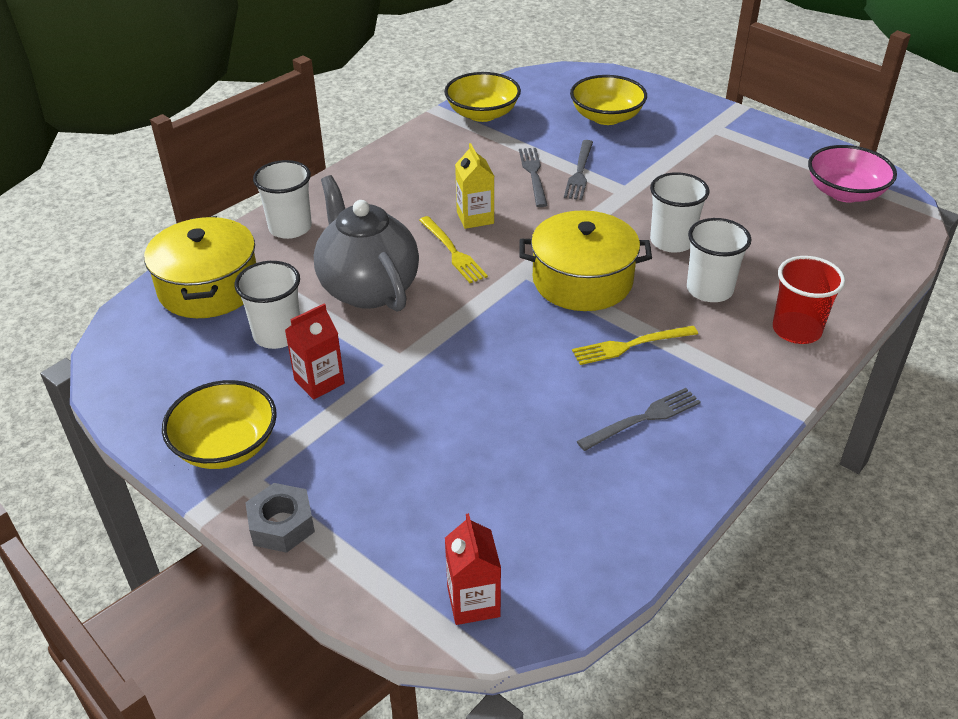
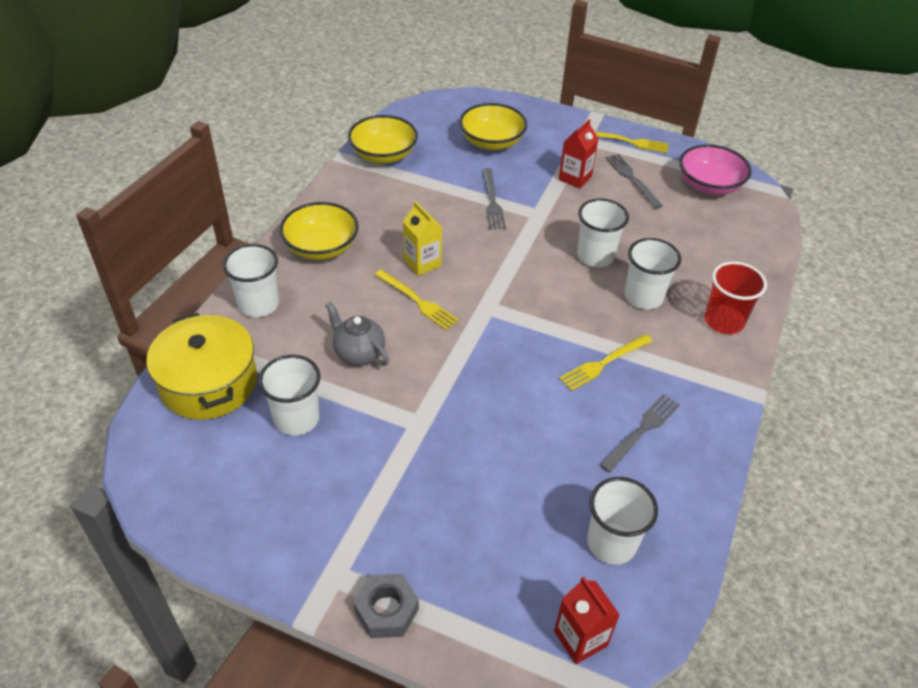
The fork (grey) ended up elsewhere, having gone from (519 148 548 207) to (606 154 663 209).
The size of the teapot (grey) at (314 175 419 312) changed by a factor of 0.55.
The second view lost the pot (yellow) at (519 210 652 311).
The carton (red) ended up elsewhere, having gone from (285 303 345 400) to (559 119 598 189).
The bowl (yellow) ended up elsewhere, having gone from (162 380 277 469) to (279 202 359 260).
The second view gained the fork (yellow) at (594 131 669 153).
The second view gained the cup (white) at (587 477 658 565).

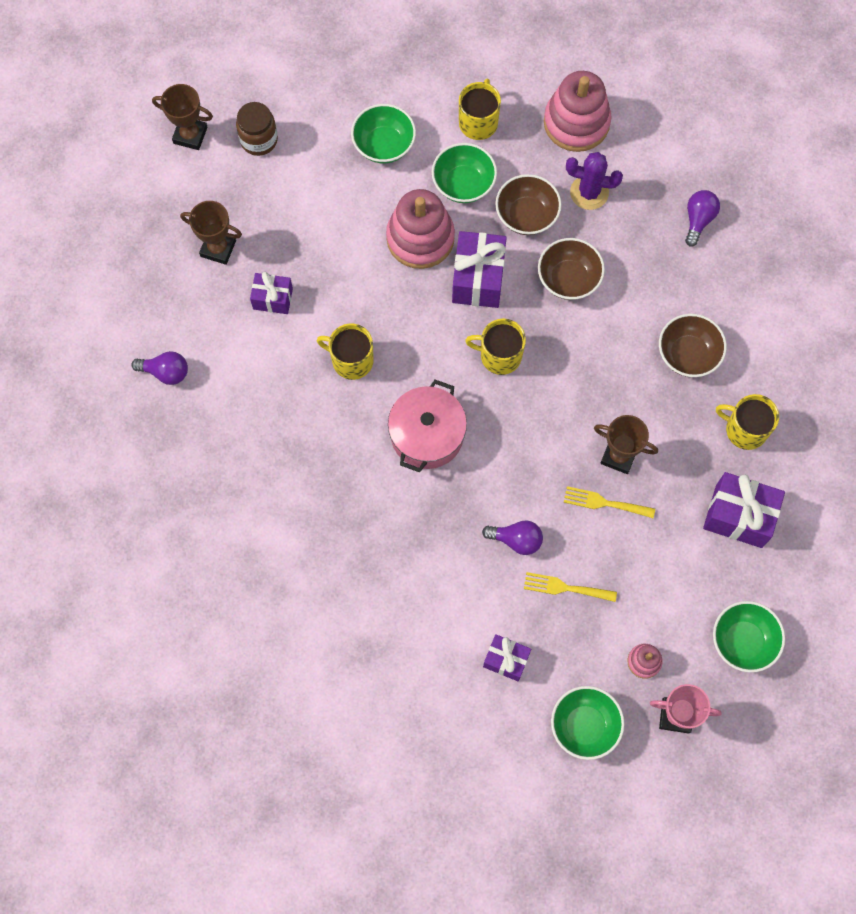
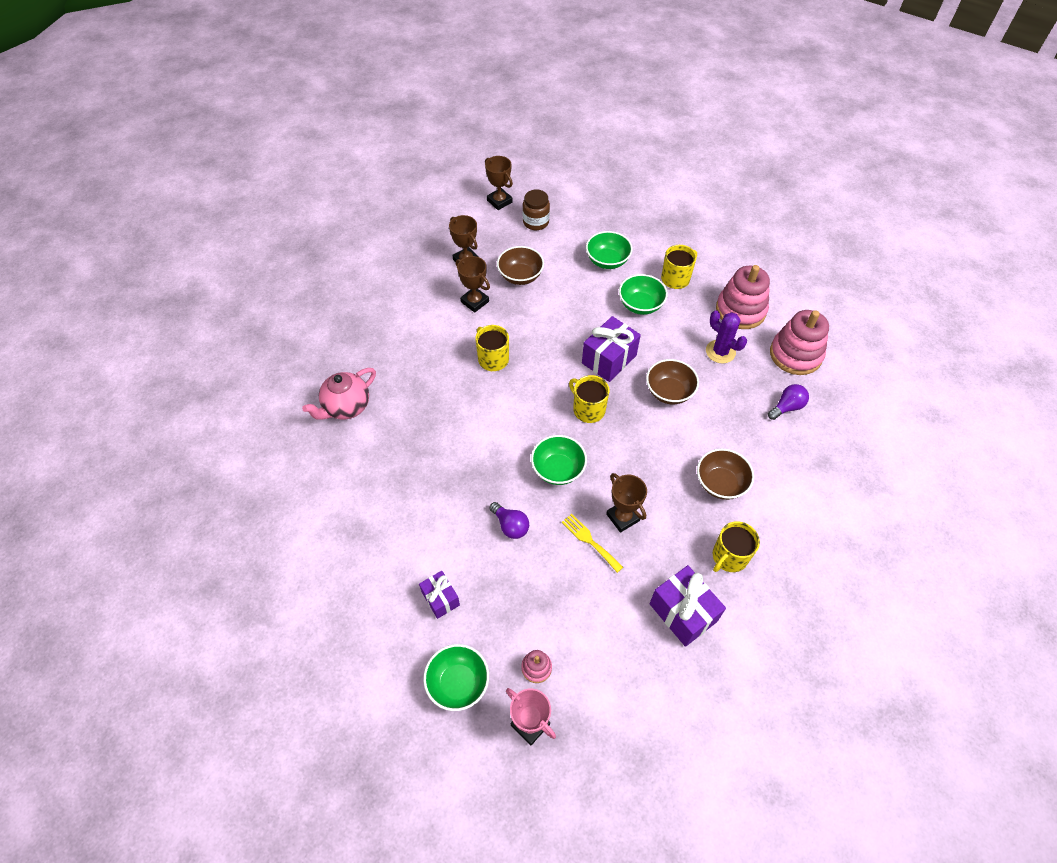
The bowl (brown) ended up elsewhere, having gone from (495 174 562 235) to (497 246 544 285).
The stacking toy (pink) ended up elsewhere, having gone from (386 189 455 269) to (770 310 829 375).
Where the gift (purple) stood at (250 272 293 314), the trophy (brown) came to stand at (456 256 490 313).
The second view lost the light bulb (purple) at (131 351 188 385).
The second view lost the pot (pink) at (388 380 467 473).
The mug (yellow) at (716 394 779 450) ended up facing another way, 105 degrees counterclockwise from before.
The second view lost the fork (yellow) at (524 572 617 602).
The bowl (green) ended up elsewhere, having gone from (713 601 785 673) to (531 435 587 485).
The second view gained the teapot (pink) at (302 368 376 420).

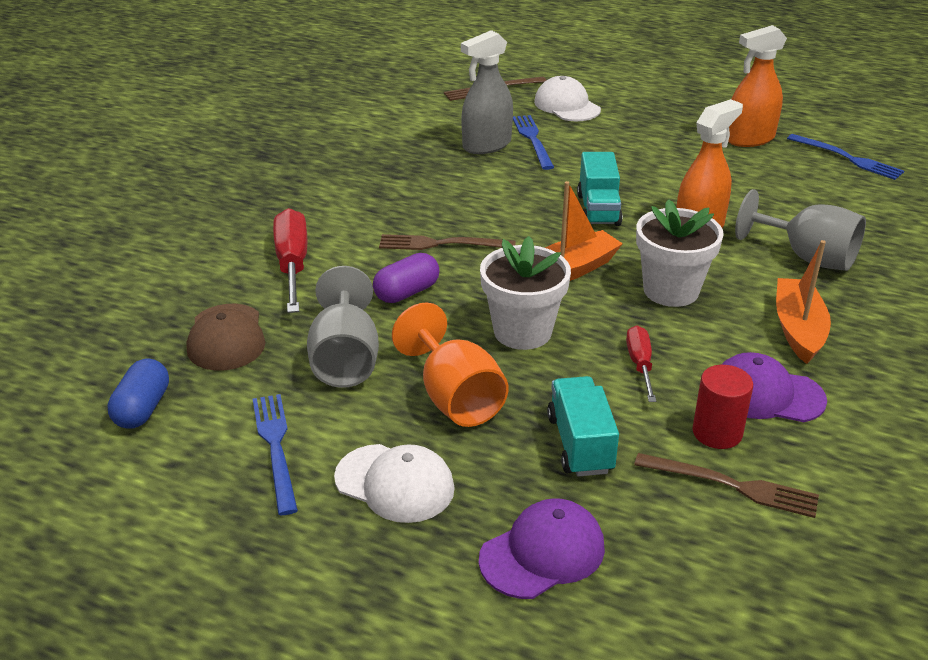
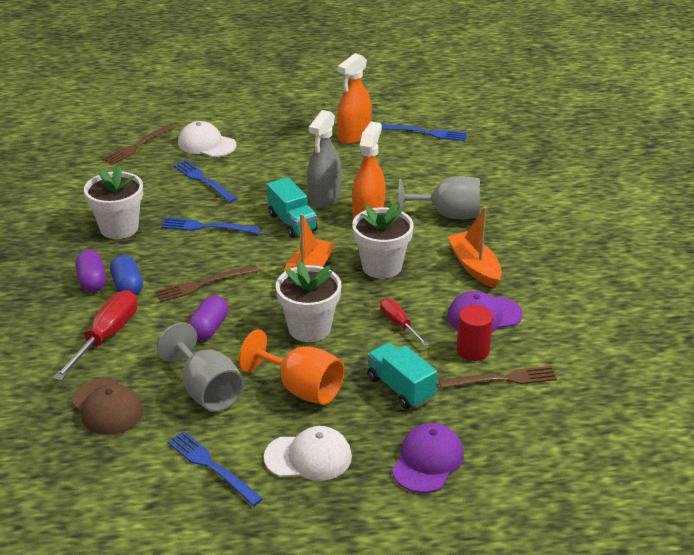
The spray bottle (grey) ended up elsewhere, having gone from (461 30 513 154) to (307 110 341 208).
The screwdriver (red) at (273 208 307 313) ended up facing another way, 60 degrees clockwise from before.
The capsule (blue) ended up elsewhere, having gone from (107 359 169 429) to (110 255 143 296).
The second view gained the flower pot (white) at (84 166 143 239).
The second view gained the fork (blue) at (161 217 260 234).
The second view gained the capsule (purple) at (75 250 106 292).

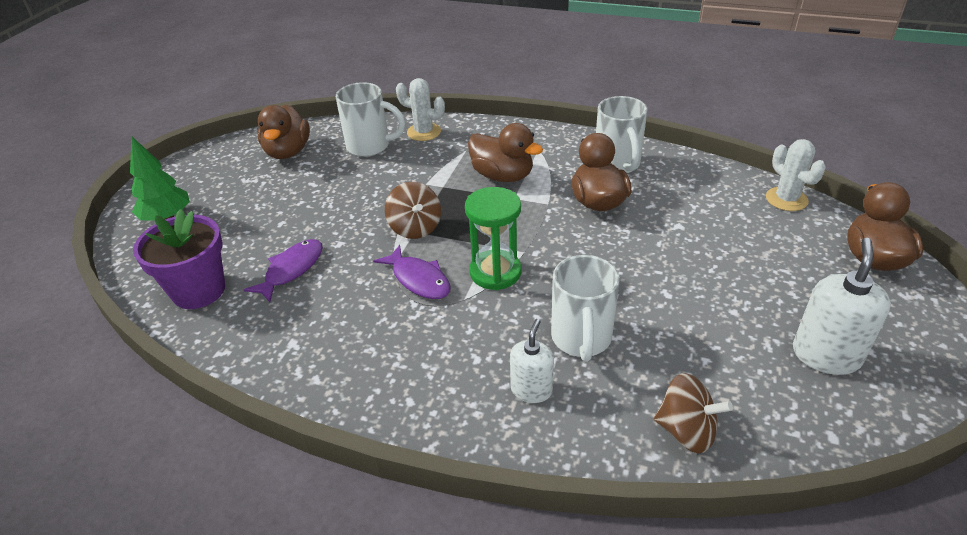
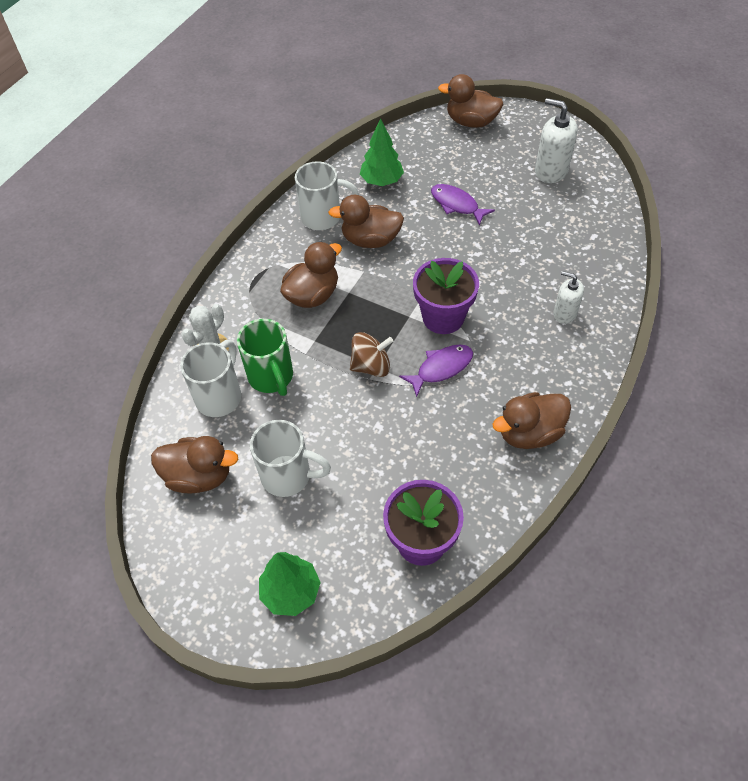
The second view lost the cactus (white) at (766 139 826 211).
Where the hourglass (green) stood at (465 187 521 290), the flower pot (purple) came to stand at (413 258 479 334).
The fish (purple) ended up elsewhere, having gone from (243 239 323 302) to (431 184 495 226).
The mug (white) ended up elsewhere, having gone from (551 255 620 362) to (250 420 331 497).
The second view lost the spinning top (brown) at (654 373 733 453).
The second view gained the tree (green) at (360 118 404 186).
The second view gained the mug (green) at (237 319 293 396).
The second view gained the duck (brown) at (492 392 571 449).

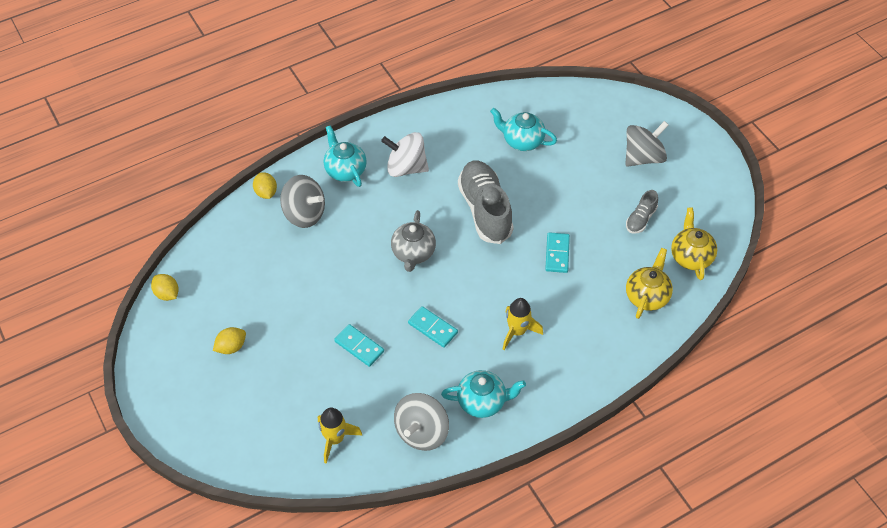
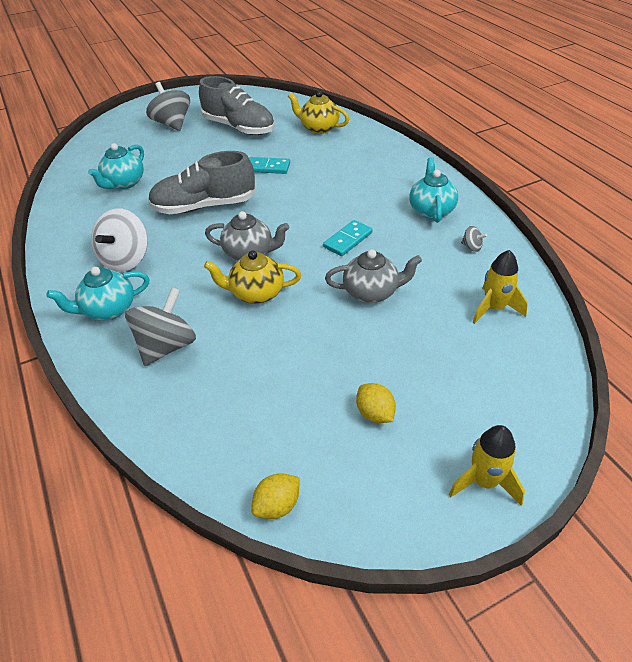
The second view lost the lemon (yellow) at (253 172 277 199).
The size of the shoe (grey) at (626 190 658 234) changed by a factor of 2.06.
The teapot (yellow) ended up elsewhere, having gone from (671 207 717 280) to (204 250 301 304).
The rocket (yellow) ended up elsewhere, having gone from (502 298 543 350) to (449 425 525 506).
Where the domino (turquoise) stood at (334 324 384 367), the teapot (grey) came to stand at (325 249 422 303).
The size of the spinning top (grey) at (394 393 449 451) changed by a factor of 0.43.

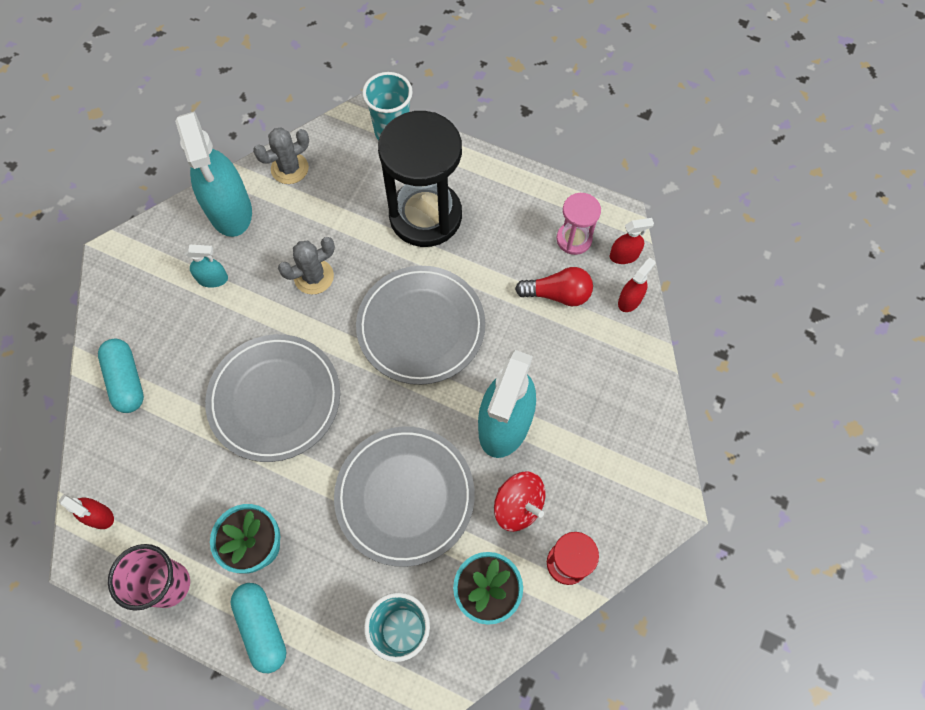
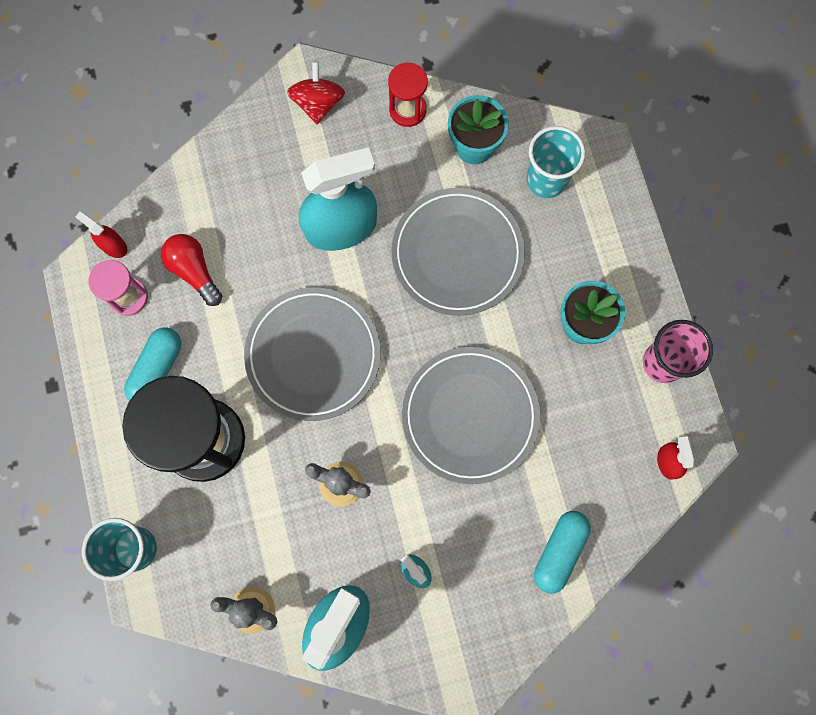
The second view lost the spray bottle (red) at (618 257 655 312).
The spinning top (red) ended up elsewhere, having gone from (494 471 546 532) to (287 61 345 124).
The capsule (turquoise) ended up elsewhere, having gone from (230 583 286 673) to (124 328 181 401).

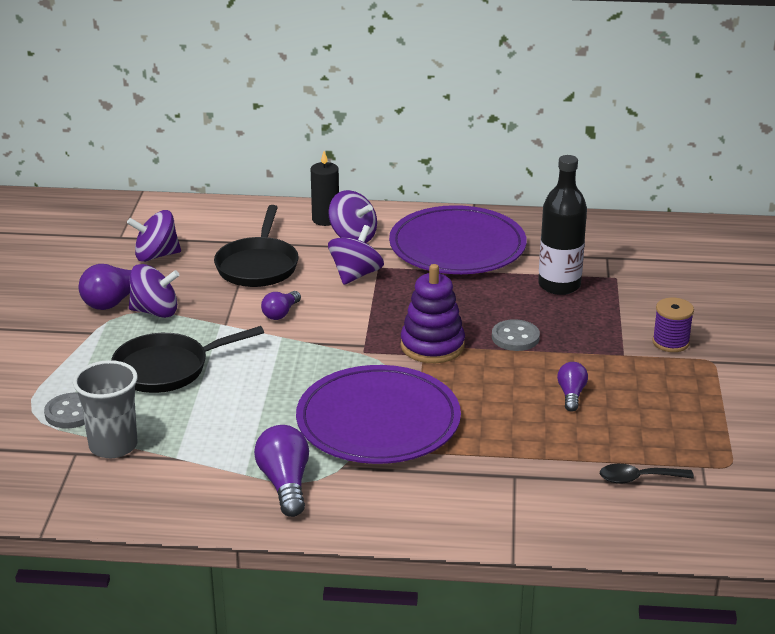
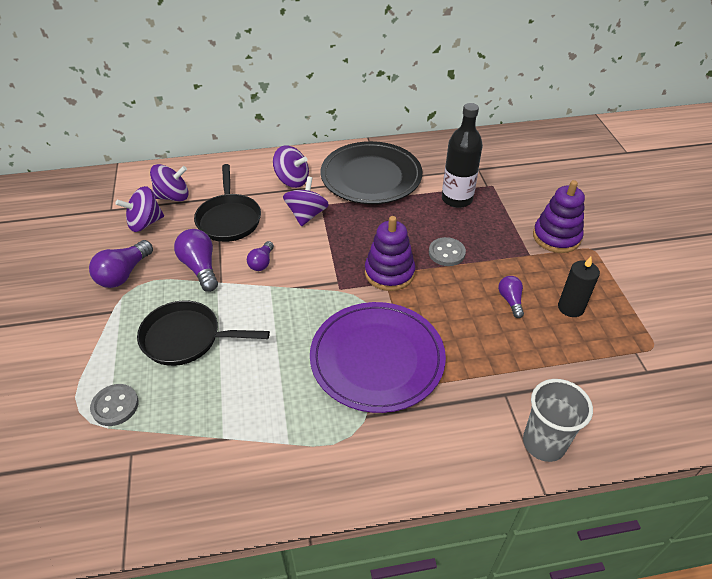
The candle (black) ended up elsewhere, having gone from (311 151 339 226) to (558 256 600 317).
What was the plate (purple) at (389 205 527 274) turned into the plate (black) at (321 141 423 204).
The spinning top (purple) ended up elsewhere, having gone from (129 264 179 318) to (150 164 189 201).
Where the spool (purple) stood at (652 298 694 352), the stacking toy (purple) came to stand at (533 180 585 253).
The pan (black) at (111 326 264 393) ended up facing another way, 45 degrees clockwise from before.
The cup (grey) ended up elsewhere, having gone from (73 360 138 458) to (523 379 593 462).
The light bulb (purple) ended up elsewhere, having gone from (254 425 309 517) to (174 229 218 292).
The second view lost the spoon (black) at (600 464 694 483).

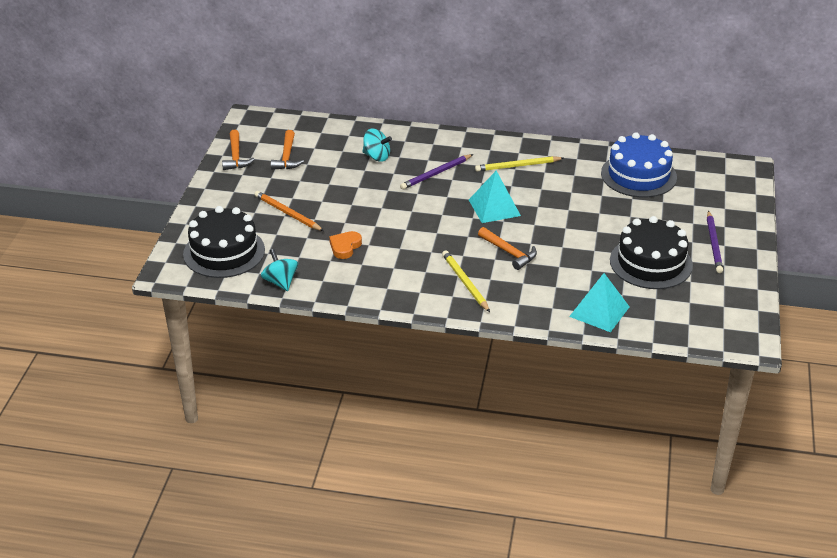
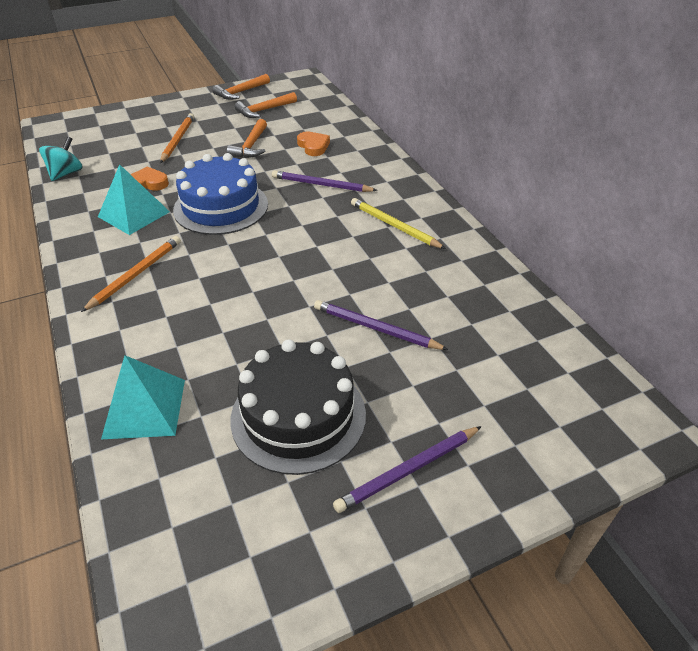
Where the spinning top (turquoise) stood at (362 129 392 162), the heart (orange) came to stand at (297 131 330 156).
The cake (blue) ended up elsewhere, having gone from (601 132 677 198) to (173 153 268 235).
The pyramid (turquoise) ended up elsewhere, having gone from (469 171 521 223) to (98 164 170 235).
The second view lost the cake (black) at (183 206 265 278).
The hammer (orange) ended up elsewhere, having gone from (478 227 537 270) to (227 119 267 158).
What was the pencil (yellow) at (442 250 490 312) turned into the pencil (orange) at (81 236 181 312).
The second view gained the pencil (purple) at (314 300 449 350).

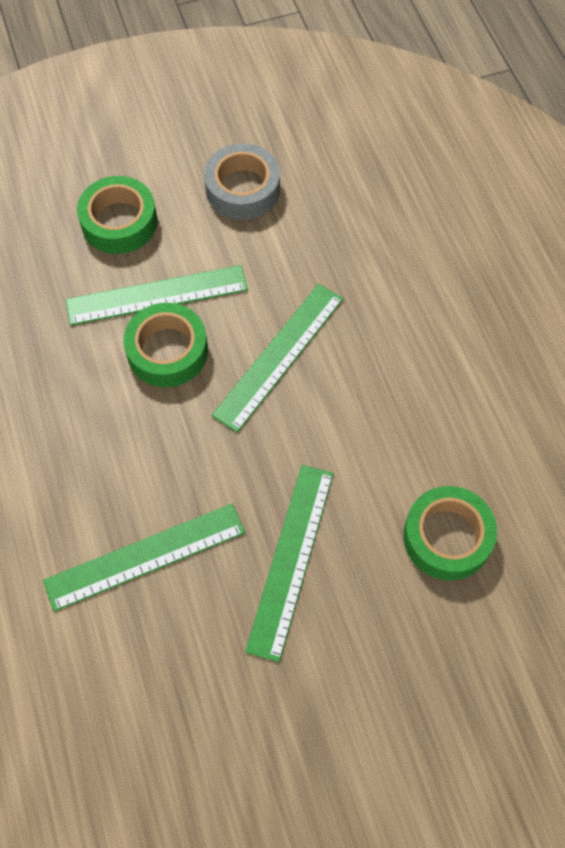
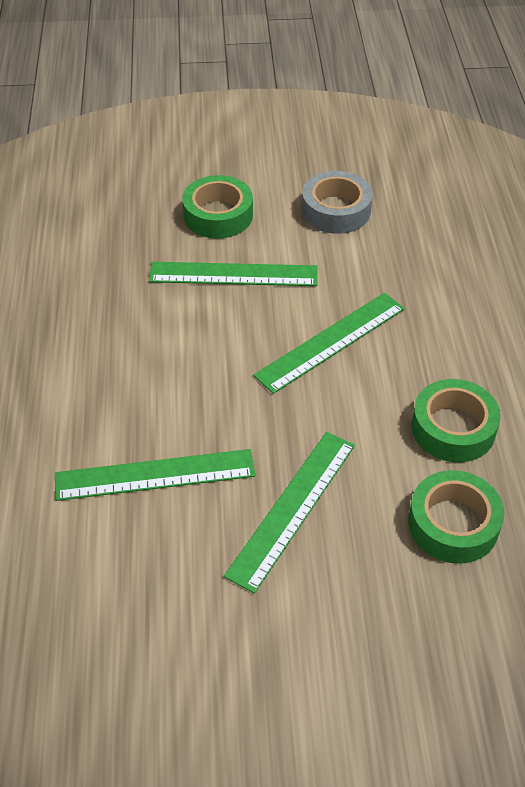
The tape (green) ended up elsewhere, having gone from (123 303 208 387) to (411 379 501 462).

